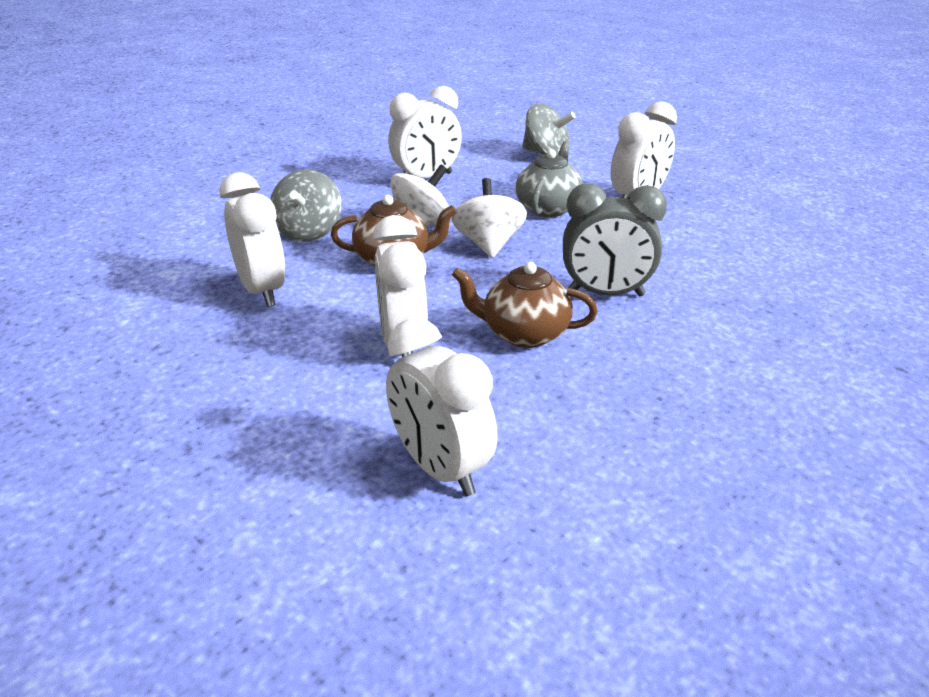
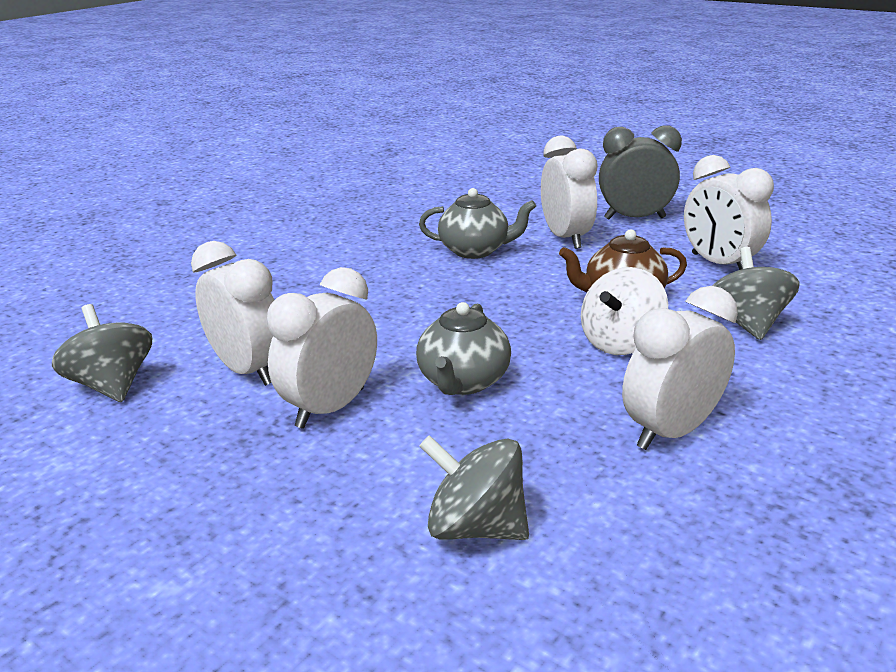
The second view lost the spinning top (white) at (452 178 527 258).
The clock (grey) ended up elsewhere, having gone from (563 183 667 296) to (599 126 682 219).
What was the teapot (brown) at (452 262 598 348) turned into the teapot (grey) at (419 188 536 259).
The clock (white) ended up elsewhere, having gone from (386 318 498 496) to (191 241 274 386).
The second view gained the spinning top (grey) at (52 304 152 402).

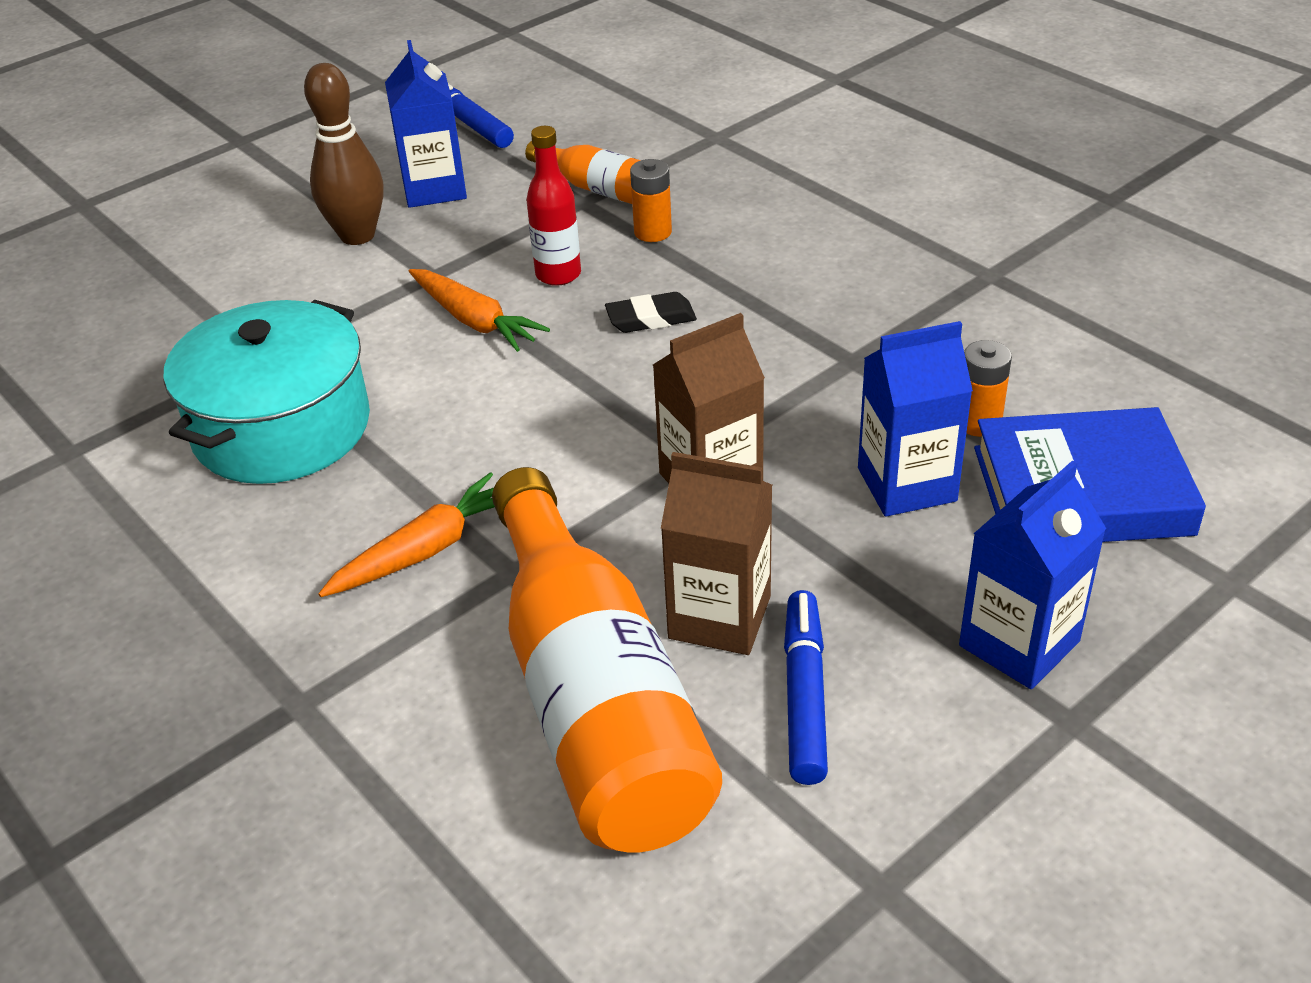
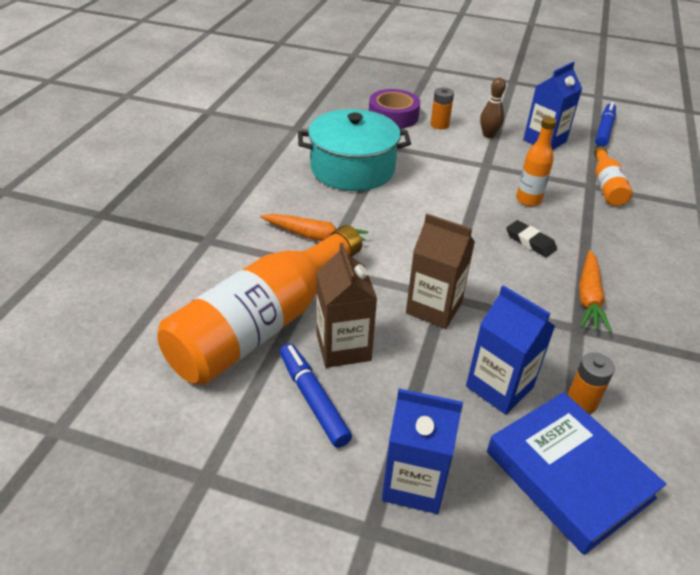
The size of the bowling pin (brown) at (304 63 384 245) changed by a factor of 0.64.
What was the bottle (red) at (526 126 581 286) turned into the bottle (orange) at (516 117 557 206).
The battery (orange) ended up elsewhere, having gone from (630 159 672 242) to (430 87 454 129).
The carrot (orange) ended up elsewhere, having gone from (409 269 550 352) to (579 250 612 333).
The marker (blue) at (784 590 828 785) ended up facing another way, 90 degrees counterclockwise from before.
The second view gained the tape (purple) at (369 89 420 129).

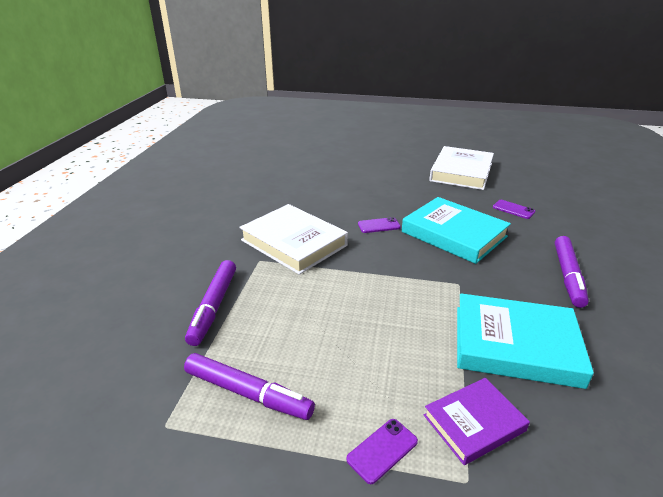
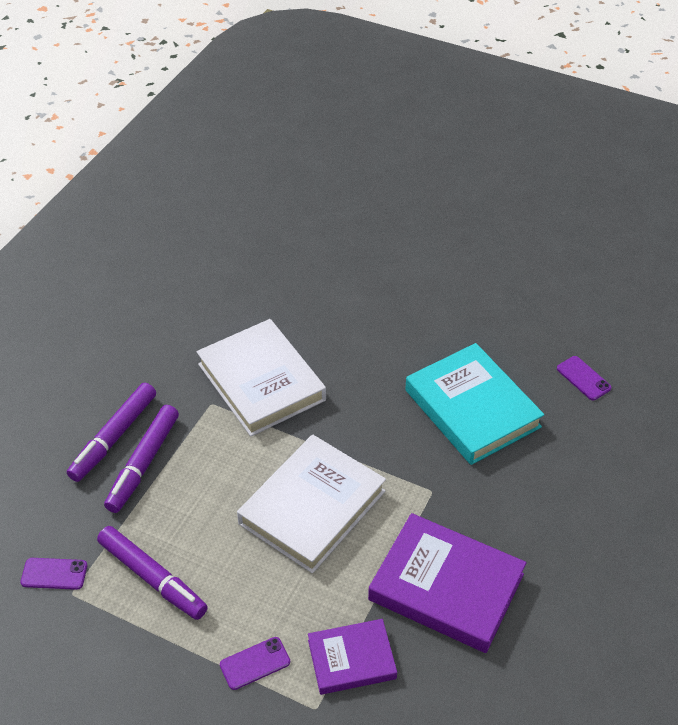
The book (white) ended up elsewhere, having gone from (429 146 494 190) to (237 434 386 573).
The phone (purple) ended up elsewhere, having gone from (358 217 401 233) to (20 558 87 590).
The marker (purple) ended up elsewhere, having gone from (555 236 589 308) to (67 383 156 482).
What was the book (turquoise) at (457 293 594 389) turned into the book (purple) at (368 513 527 653).

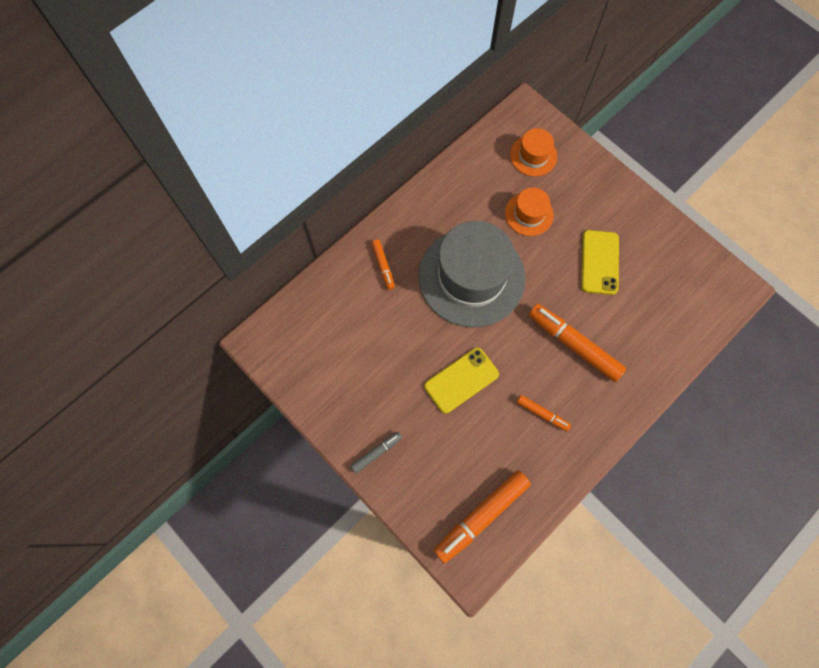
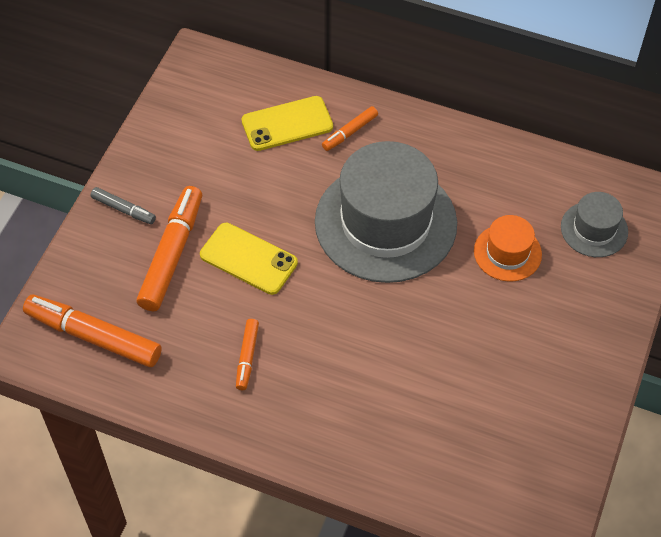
What was the hat (orange) at (510 128 557 176) turned into the hat (grey) at (561 192 628 257).
The phone (yellow) ended up elsewhere, having gone from (581 230 619 295) to (241 96 333 151).
The marker (orange) ended up elsewhere, having gone from (529 304 626 382) to (136 186 202 311).

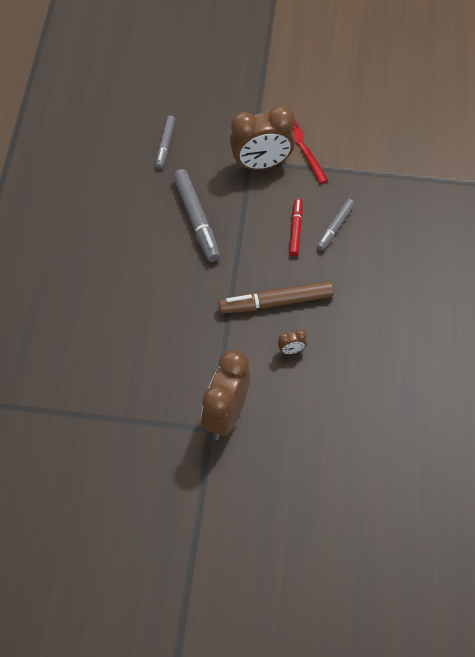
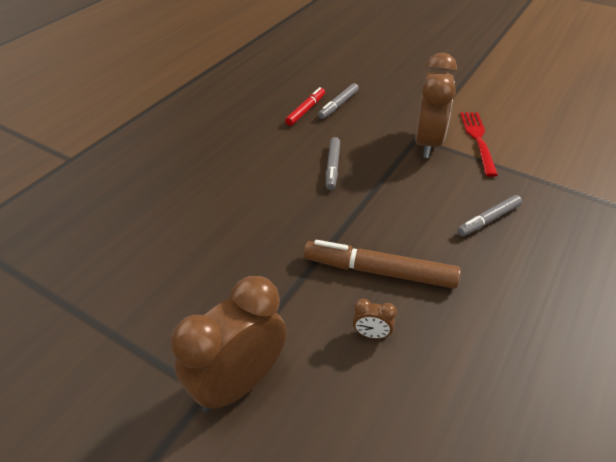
The clock (brown) at (230 106 295 170) ended up facing another way, 90 degrees counterclockwise from before.
The size of the marker (grey) at (173 169 220 262) changed by a factor of 0.60.
The marker (red) ended up elsewhere, having gone from (289 198 303 257) to (285 87 325 126).

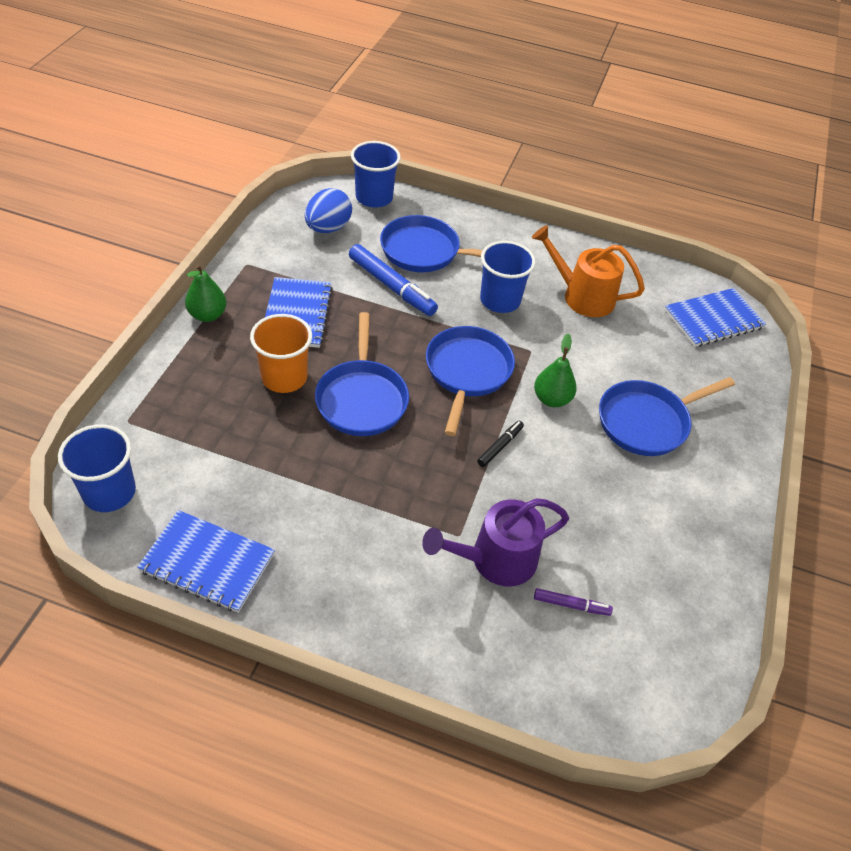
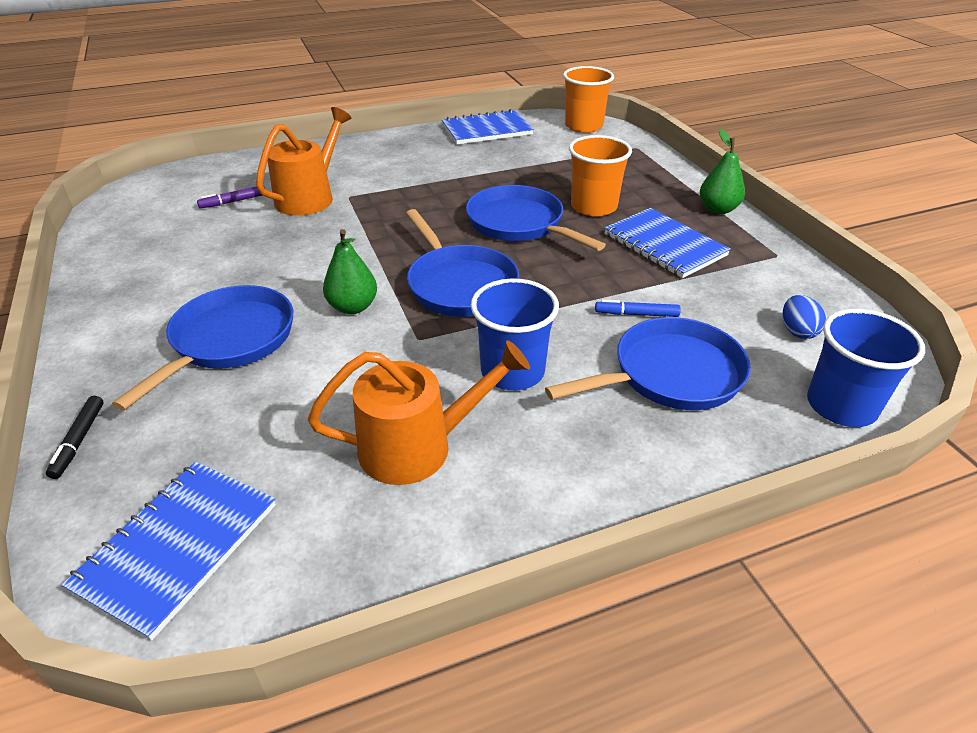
The size of the egg (blue) at (305 188 352 233) changed by a factor of 0.59.
The size of the marker (blue) at (349 244 438 316) changed by a factor of 0.51.
The marker (black) ended up elsewhere, having gone from (477 421 524 467) to (46 396 104 479).
What was the cup (blue) at (58 424 136 512) turned into the cup (orange) at (563 66 614 133).
What was the watering can (purple) at (422 498 569 586) turned into the watering can (orange) at (256 107 351 216).

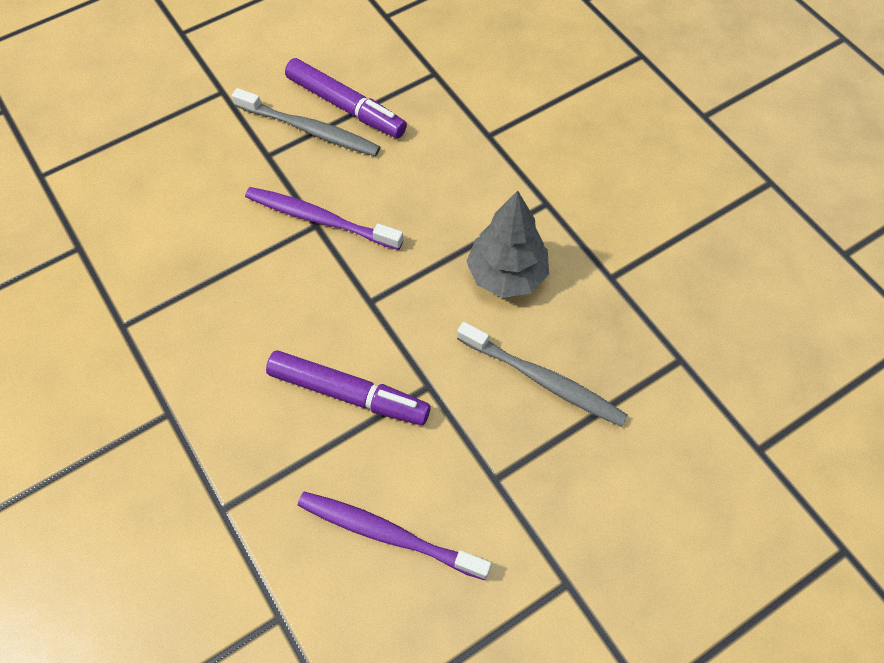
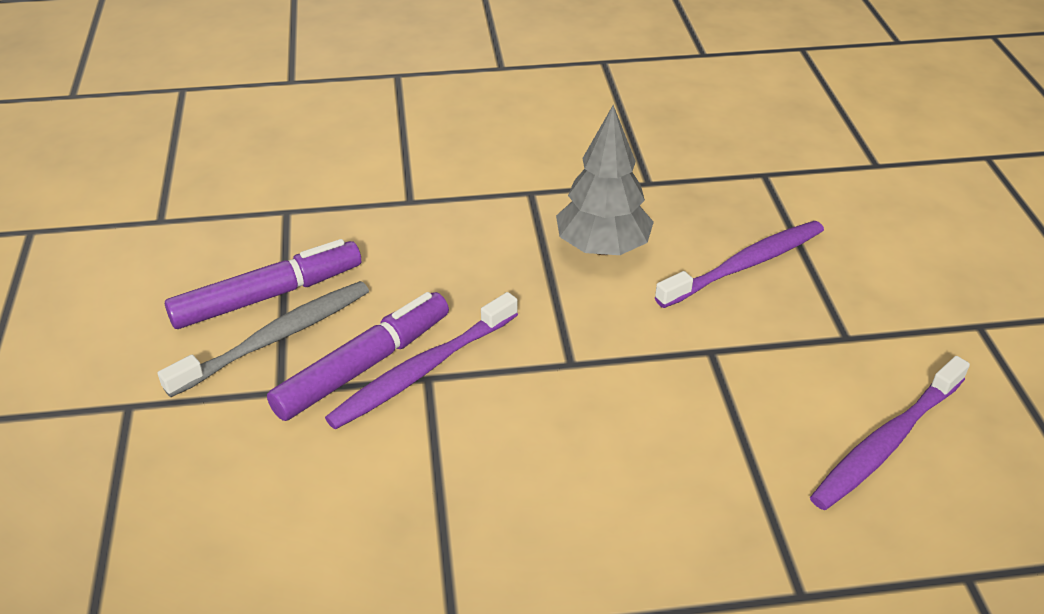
What was the toothbrush (grey) at (457 322 627 426) turned into the toothbrush (purple) at (655 221 824 308).
The marker (purple) ended up elsewhere, having gone from (266 351 431 425) to (267 292 449 421).

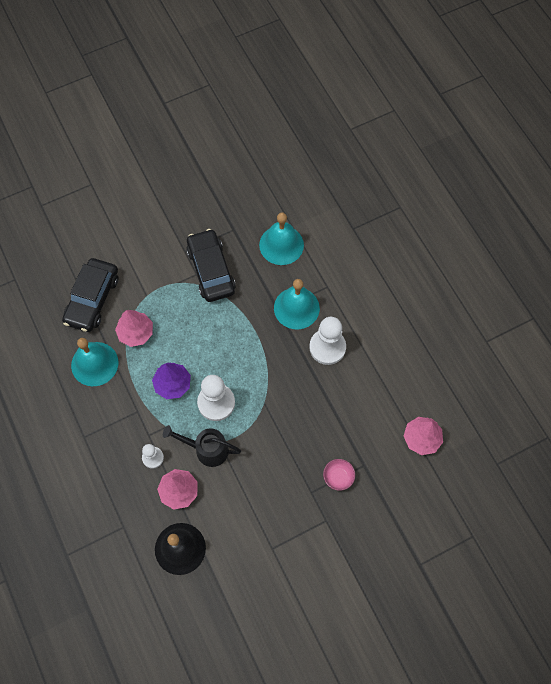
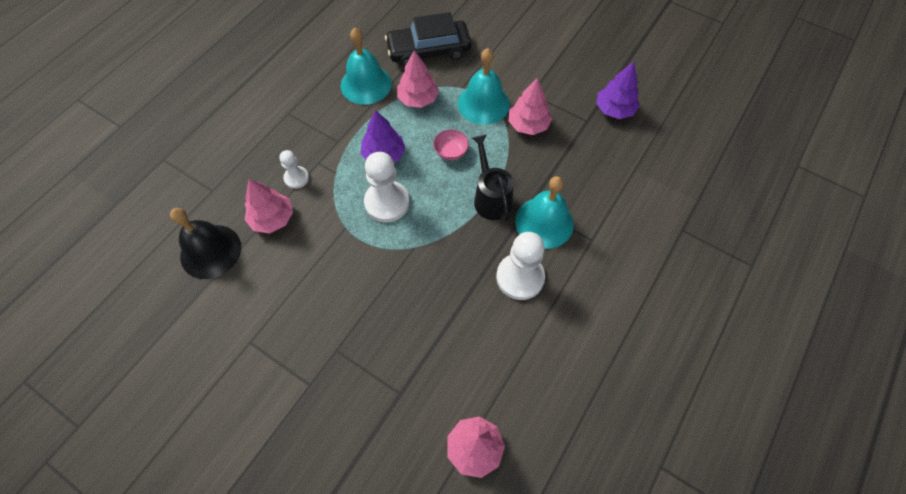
The bell (turquoise) ended up elsewhere, having gone from (259 213 304 265) to (458 48 510 125).
Where the car (black) stood at (186 229 236 302), the tree (pink) came to stand at (508 78 552 135).
The watering can (black) ended up elsewhere, having gone from (163 425 241 467) to (472 134 514 221).
The bowl (pink) ended up elsewhere, having gone from (323 459 355 491) to (433 129 469 160).
The second view gained the tree (purple) at (596 62 640 119).

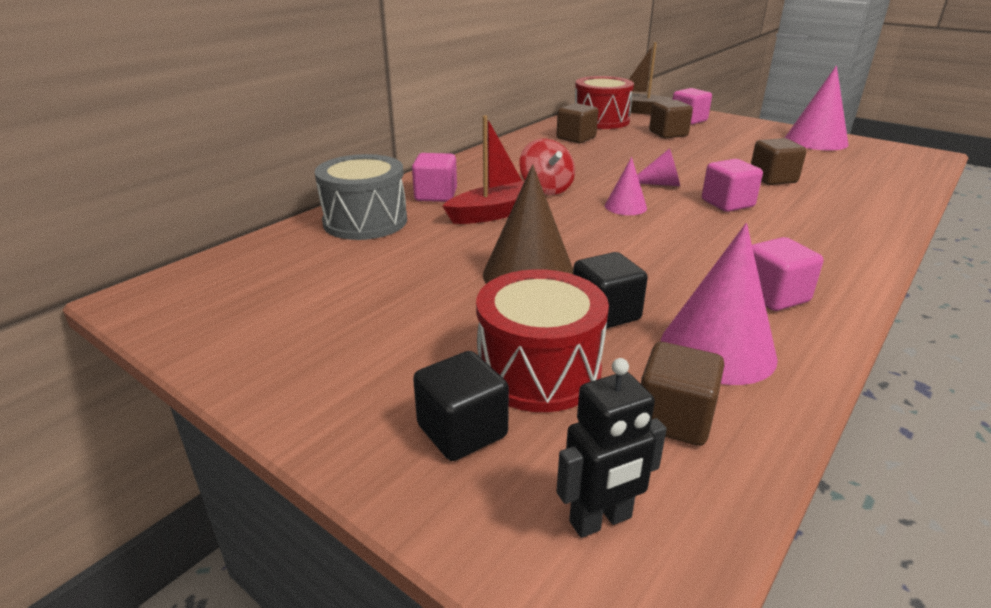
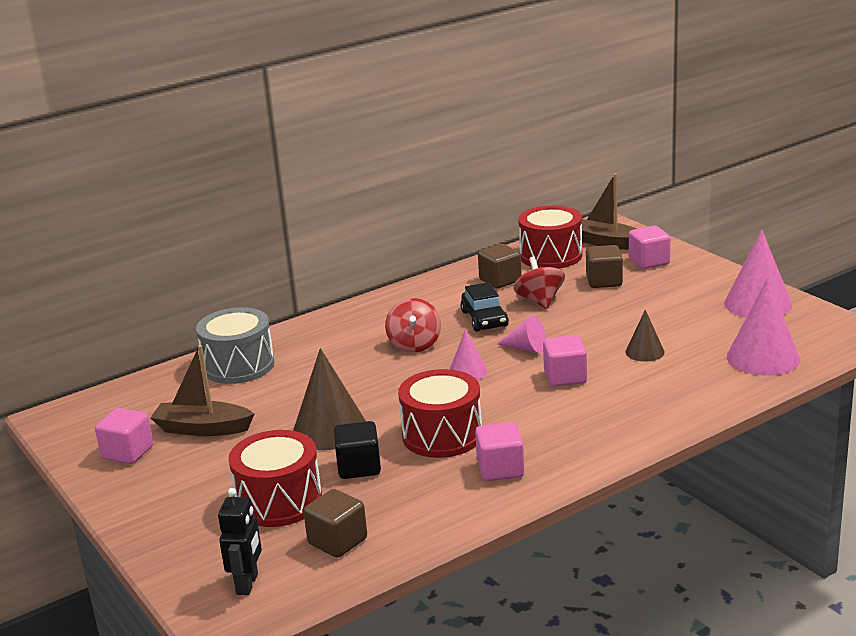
The second view lost the boat (red) at (443 116 546 224).
Where the cube (brown) stood at (751 138 807 185), the cone (brown) came to stand at (625 310 665 361).
The cube (pink) ended up elsewhere, having gone from (412 153 457 202) to (95 408 153 464).
The cone (pink) ended up elsewhere, having gone from (661 223 778 385) to (727 278 800 376).
The second view lost the cube (black) at (413 351 509 461).
The robot (black) at (556 358 667 538) ended up facing another way, 75 degrees counterclockwise from before.
The second view gained the spinning top (red) at (513 256 565 309).
The second view gained the car (black) at (461 282 509 332).
The second view gained the boat (brown) at (151 345 255 436).
The second view gained the drum (red) at (398 369 482 458).

